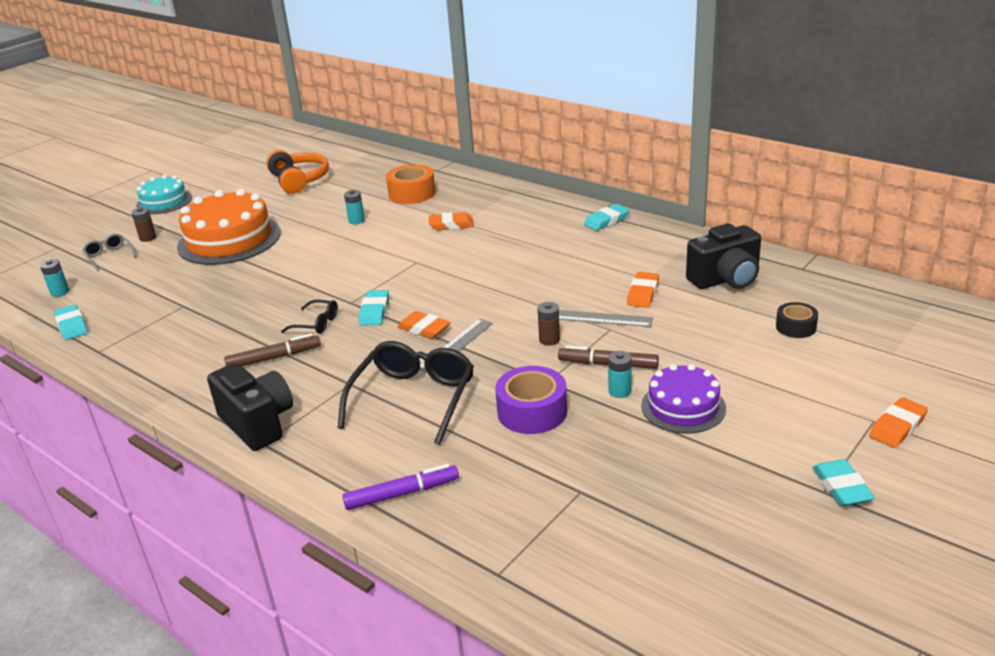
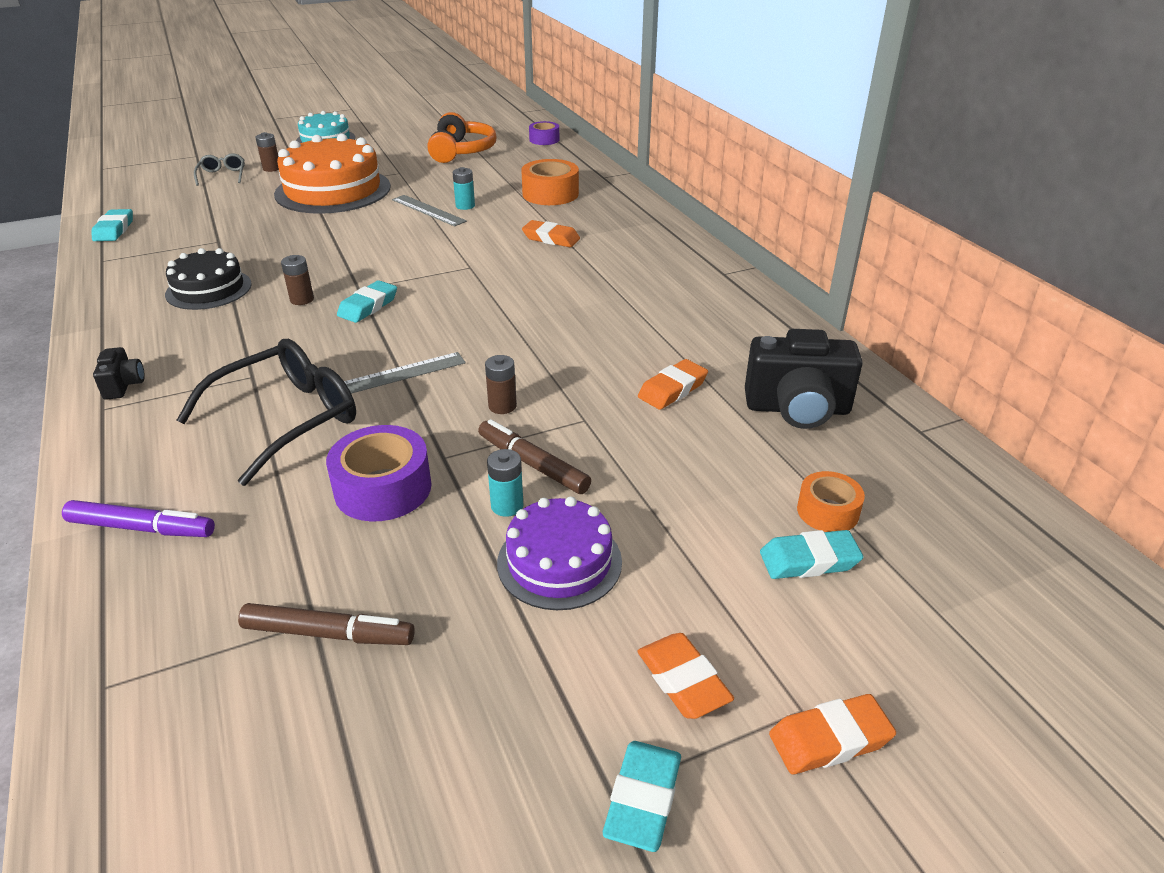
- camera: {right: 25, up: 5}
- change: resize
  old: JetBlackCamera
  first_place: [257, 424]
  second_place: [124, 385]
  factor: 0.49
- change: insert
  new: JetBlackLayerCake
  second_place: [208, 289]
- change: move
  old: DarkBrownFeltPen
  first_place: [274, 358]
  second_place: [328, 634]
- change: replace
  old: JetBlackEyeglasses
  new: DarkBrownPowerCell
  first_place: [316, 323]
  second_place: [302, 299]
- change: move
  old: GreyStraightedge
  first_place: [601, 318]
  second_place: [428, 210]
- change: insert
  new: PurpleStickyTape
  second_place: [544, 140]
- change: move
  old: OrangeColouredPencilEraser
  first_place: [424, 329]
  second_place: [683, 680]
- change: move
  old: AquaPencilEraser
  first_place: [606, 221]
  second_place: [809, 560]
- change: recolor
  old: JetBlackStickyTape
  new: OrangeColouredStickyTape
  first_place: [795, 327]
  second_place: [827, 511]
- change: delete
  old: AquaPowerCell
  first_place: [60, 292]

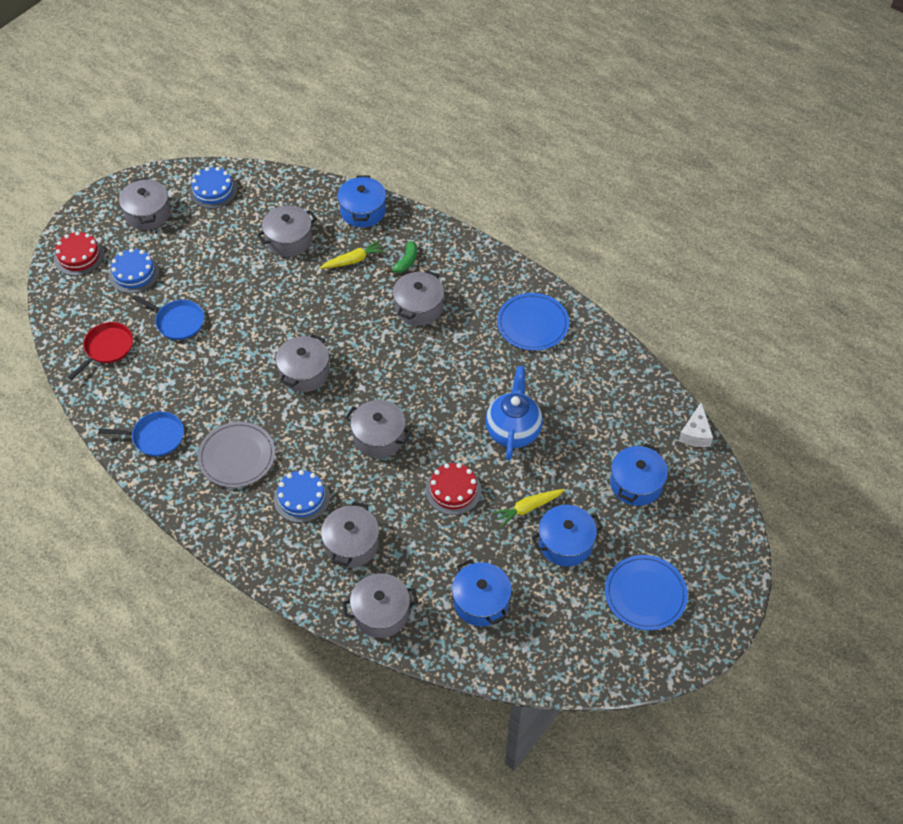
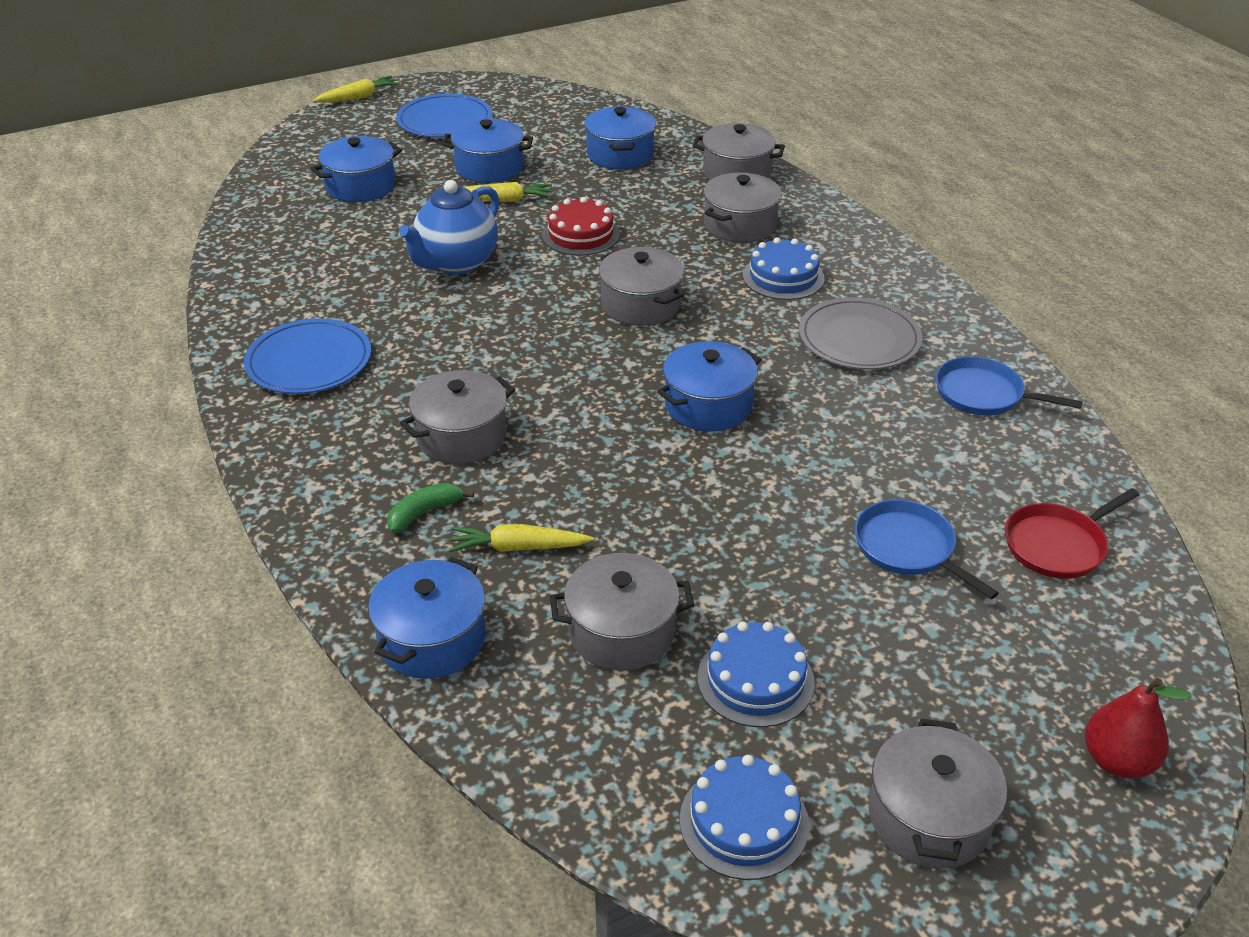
- camera: {right: -155, up: -15}
- change: insert
  new: BrightYellowCarrot
  second_place: [358, 97]
- change: recolor
  old: GreyCookingPot
  new: RoyalBlueCookingPot
  first_place: [304, 372]
  second_place: [708, 405]
- change: move
  old: RoyalBlueLayerCake
  first_place: [134, 273]
  second_place: [755, 680]
- change: replace
  old: RedLayerCake
  new: RedPear
  first_place: [79, 256]
  second_place: [1117, 761]
- change: delete
  old: WhiteCheeseWedge
  first_place: [695, 433]

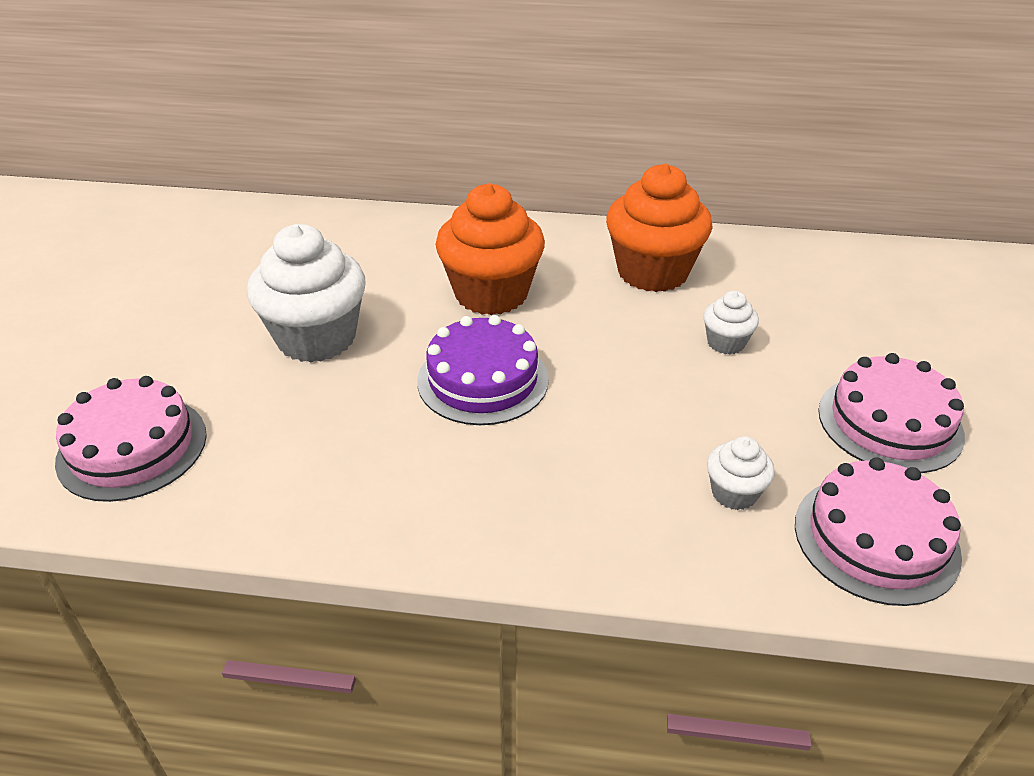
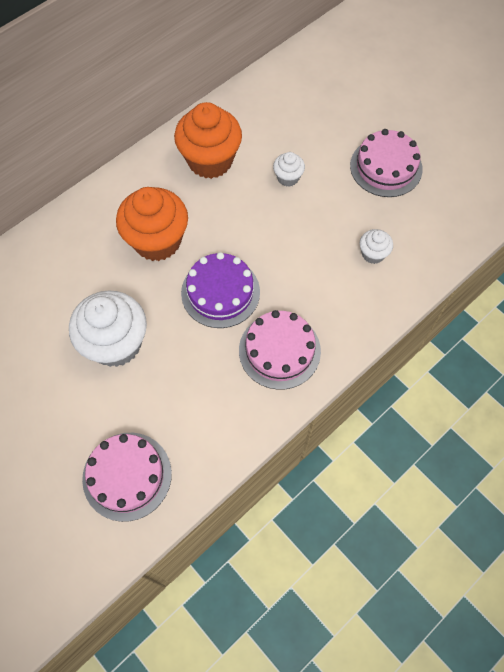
- camera: {right: -50, up: 25}
- change: move
  old: PinkLayerCake
  first_place: [876, 538]
  second_place: [279, 350]

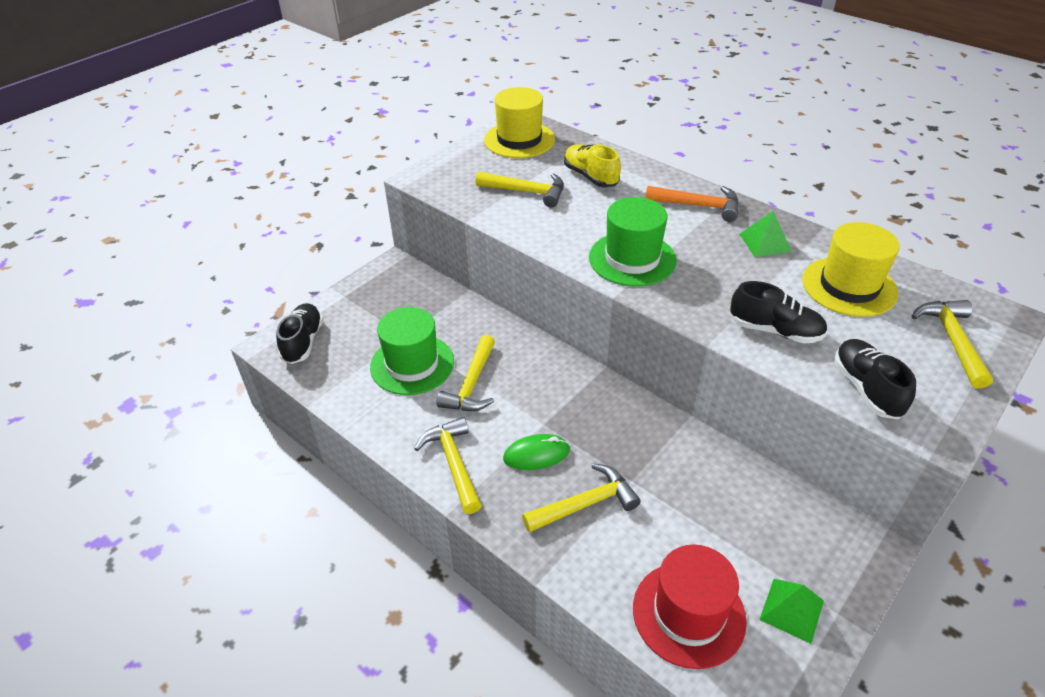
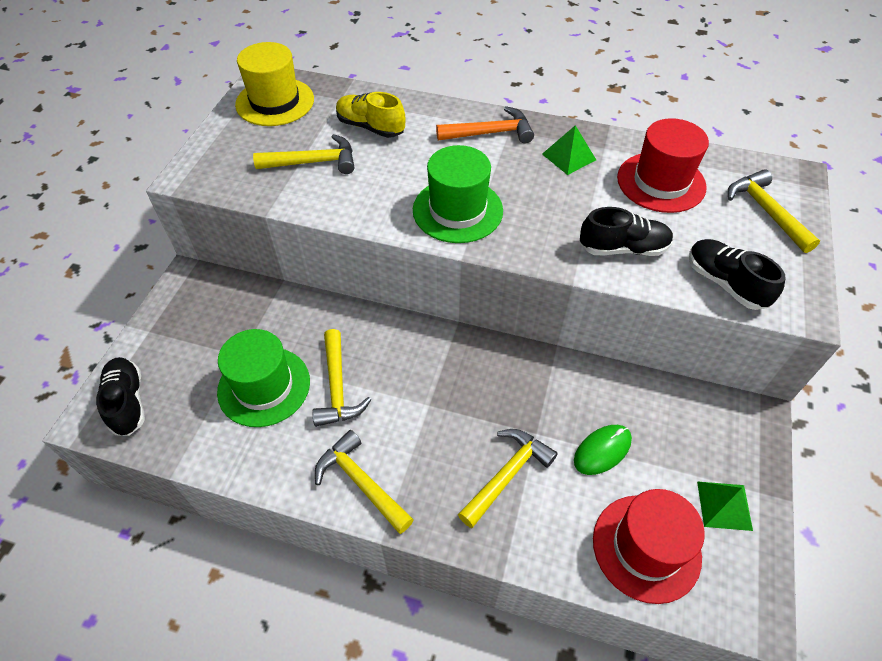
- camera: {right: -25, up: 10}
- change: move
  old: EmeraldComputerMouse
  first_place: [536, 454]
  second_place: [602, 450]
- change: recolor
  old: BrightYellowHat
  new: RedHat
  first_place: [849, 286]
  second_place: [661, 182]

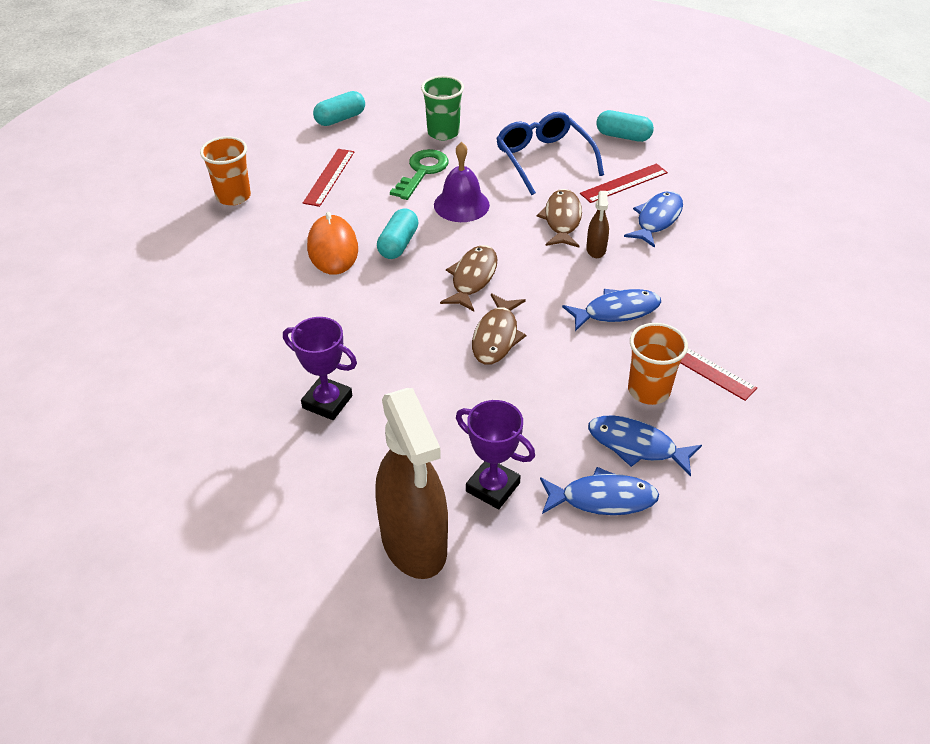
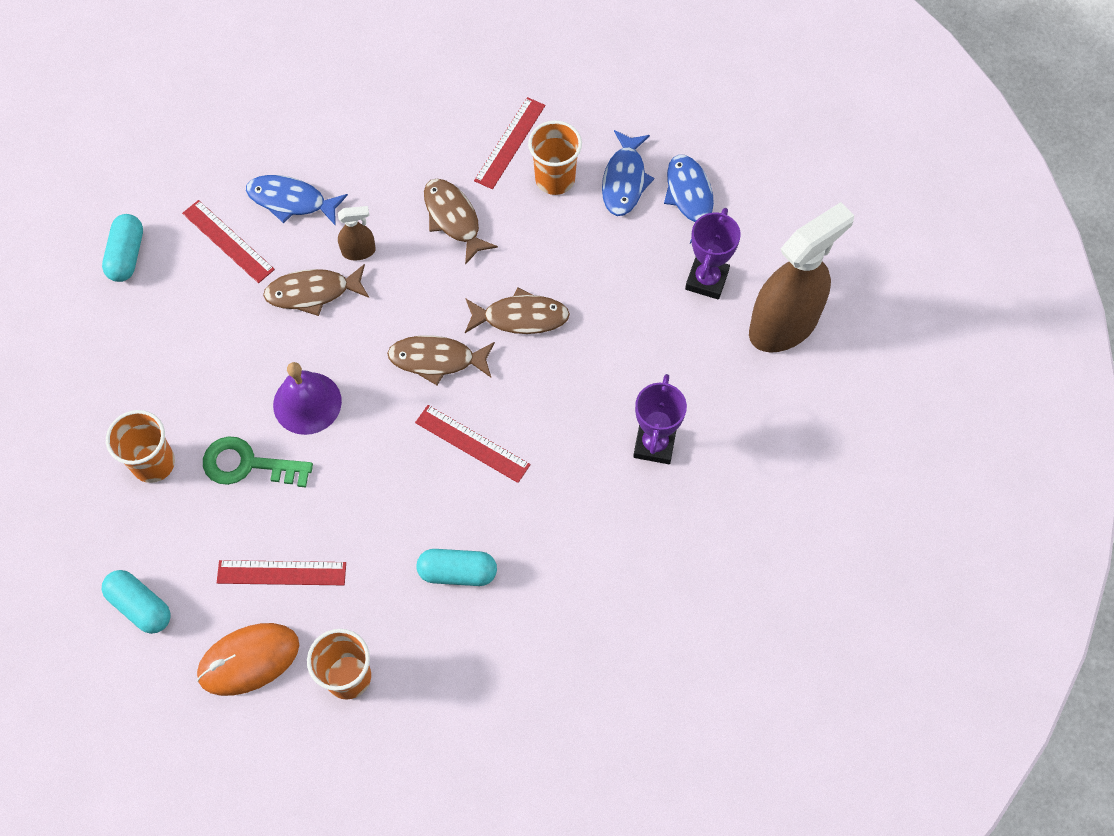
- camera: {right: -105, up: 20}
- change: recolor
  old: EmeraldBeaker
  new: OrangeColouredBeaker
  first_place: [443, 133]
  second_place: [153, 463]
- change: move
  old: OrangeColouredComputerMouse
  first_place: [332, 248]
  second_place: [249, 660]
- change: insert
  new: RedStraightedge
  second_place: [472, 443]
- change: move
  old: AquaPillShape
  first_place: [398, 244]
  second_place: [457, 572]
- change: recolor
  old: RoyalBlueFishFigure
  new: DarkBrownFishFigure
  first_place: [616, 311]
  second_place: [454, 219]
- change: delete
  old: RoyalBlueEyeglasses
  first_place: [544, 159]

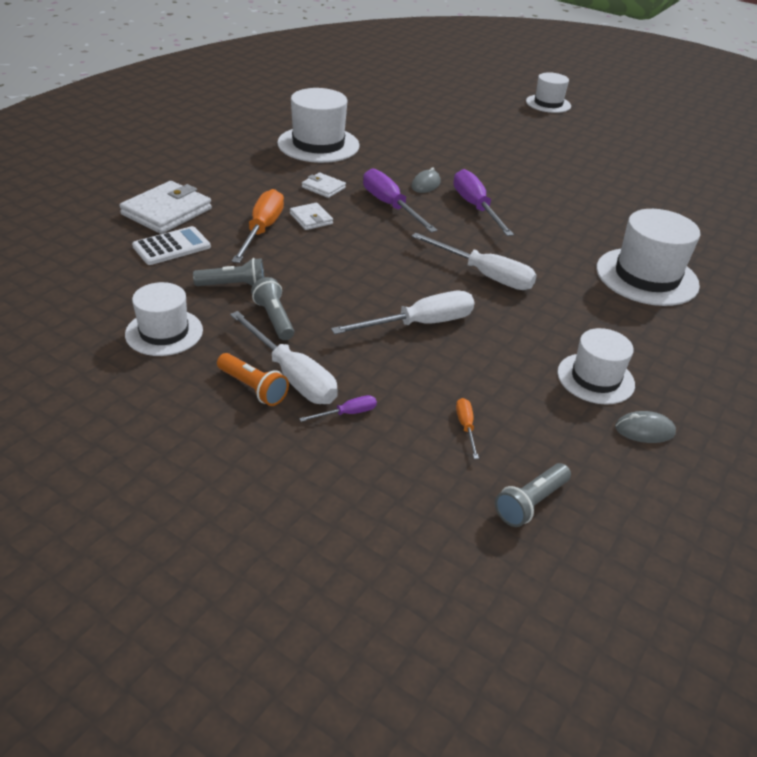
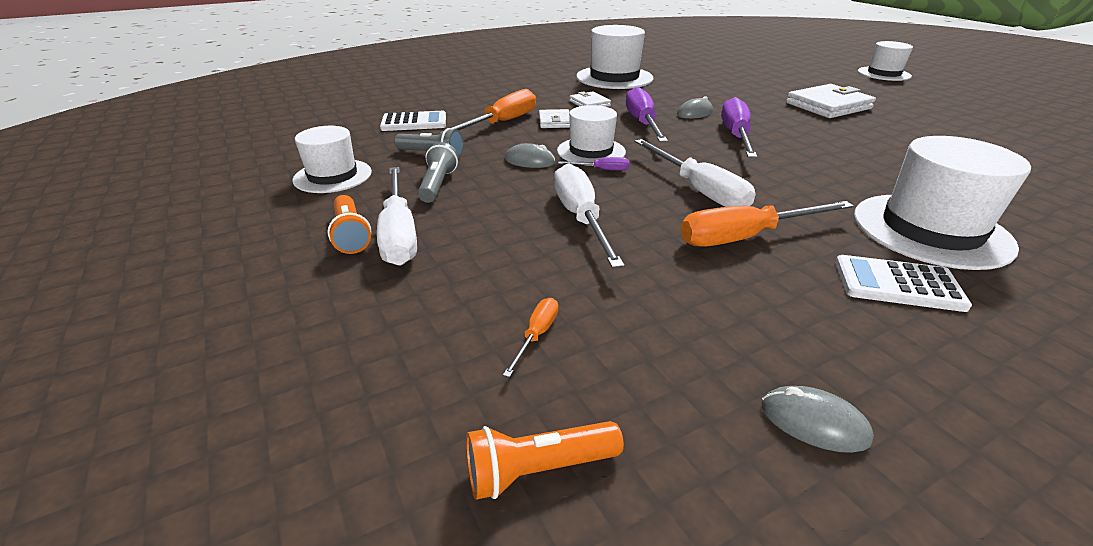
- camera: {right: 30, up: -5}
- change: recolor
  old: GreyPocketTorch
  new: OrangeColouredPocketTorch
  first_place: [530, 503]
  second_place: [538, 470]
- change: insert
  new: GreyComputerMouse
  second_place: [530, 161]
- change: rotate
  old: WhiteFlatScrewdriver
  first_place: [420, 324]
  second_place: [581, 218]
  degrees: -105
- change: move
  old: WhiteHat
  first_place: [595, 378]
  second_place: [591, 151]
- change: move
  old: PurpleFlatScrewdriver
  first_place: [347, 413]
  second_place: [602, 170]
- change: insert
  new: OrangeColouredFlatScrewdriver
  second_place: [745, 237]
- change: move
  old: WhiteBillfold
  first_place: [167, 212]
  second_place: [828, 106]
- change: insert
  new: WhiteAddingMachine
  second_place: [898, 284]

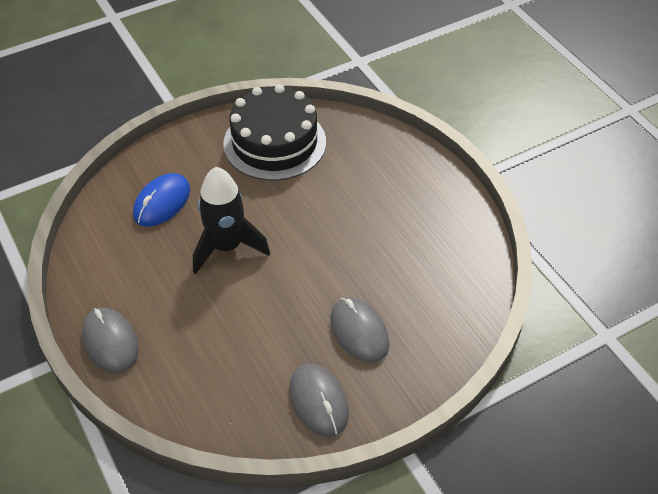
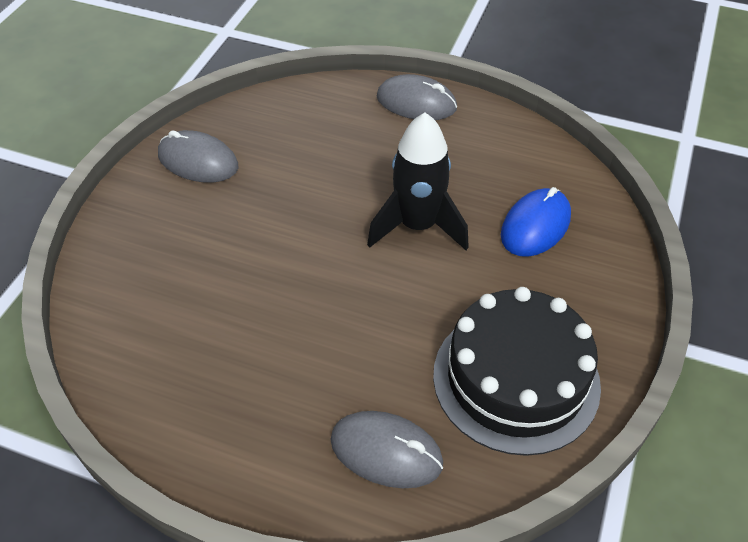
- camera: {right: 140, up: 0}
- change: move
  old: GreyComputerMouse
  first_place: [359, 332]
  second_place: [386, 451]
- change: rotate
  old: RoyalBlueComputerMouse
  first_place: [162, 202]
  second_place: [535, 226]
  degrees: 45

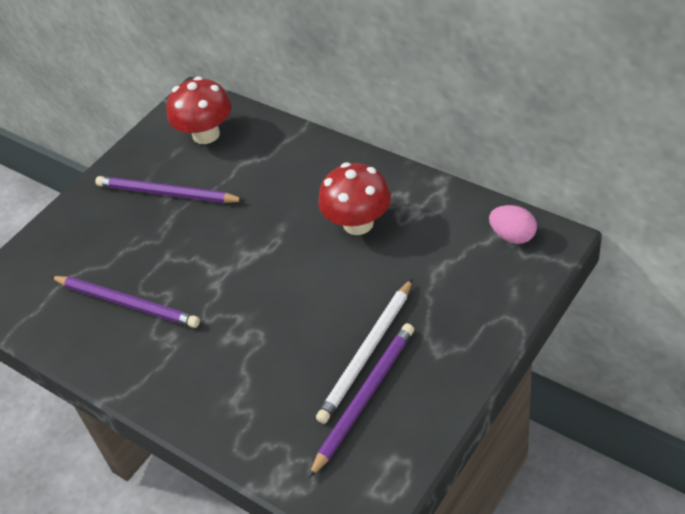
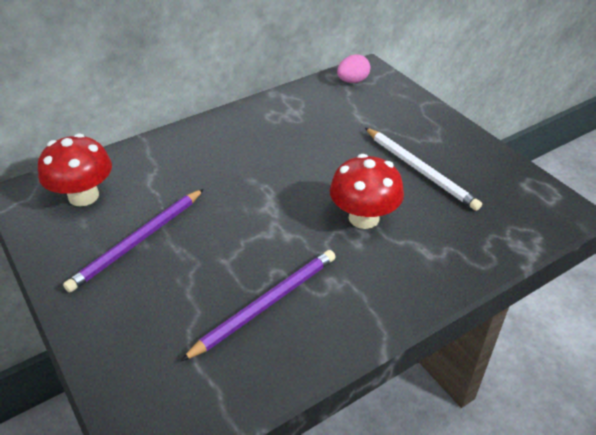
- camera: {right: -75, up: -5}
- change: move
  old: RedFungus
  first_place: [358, 223]
  second_place: [364, 218]
- change: delete
  old: PurpleLeadPencil
  first_place: [364, 398]

